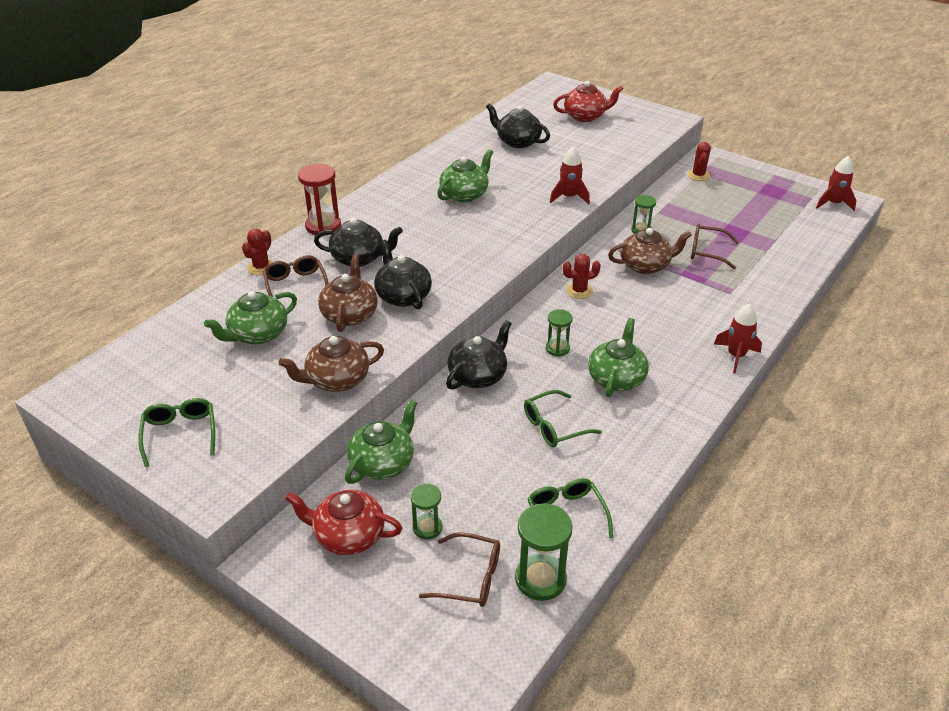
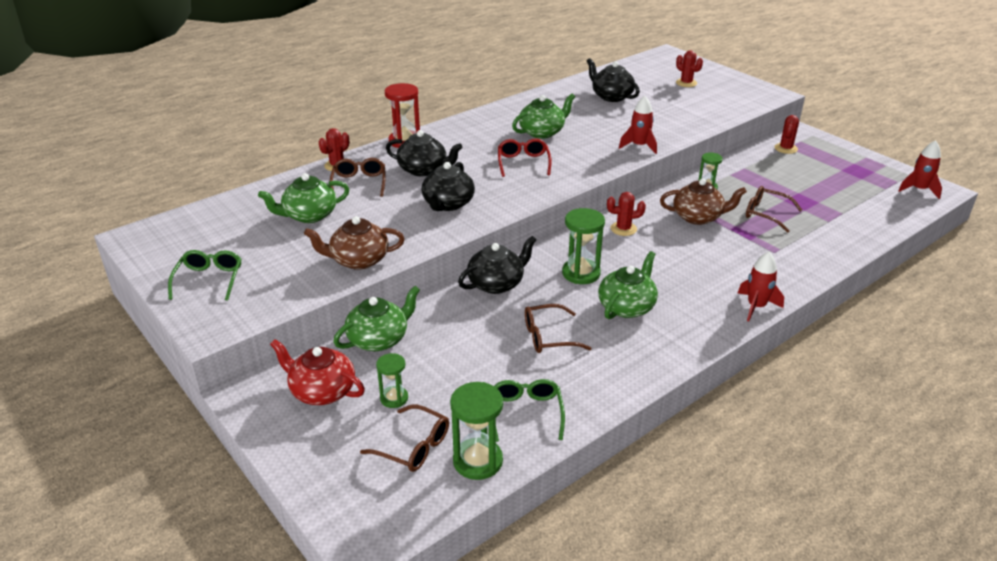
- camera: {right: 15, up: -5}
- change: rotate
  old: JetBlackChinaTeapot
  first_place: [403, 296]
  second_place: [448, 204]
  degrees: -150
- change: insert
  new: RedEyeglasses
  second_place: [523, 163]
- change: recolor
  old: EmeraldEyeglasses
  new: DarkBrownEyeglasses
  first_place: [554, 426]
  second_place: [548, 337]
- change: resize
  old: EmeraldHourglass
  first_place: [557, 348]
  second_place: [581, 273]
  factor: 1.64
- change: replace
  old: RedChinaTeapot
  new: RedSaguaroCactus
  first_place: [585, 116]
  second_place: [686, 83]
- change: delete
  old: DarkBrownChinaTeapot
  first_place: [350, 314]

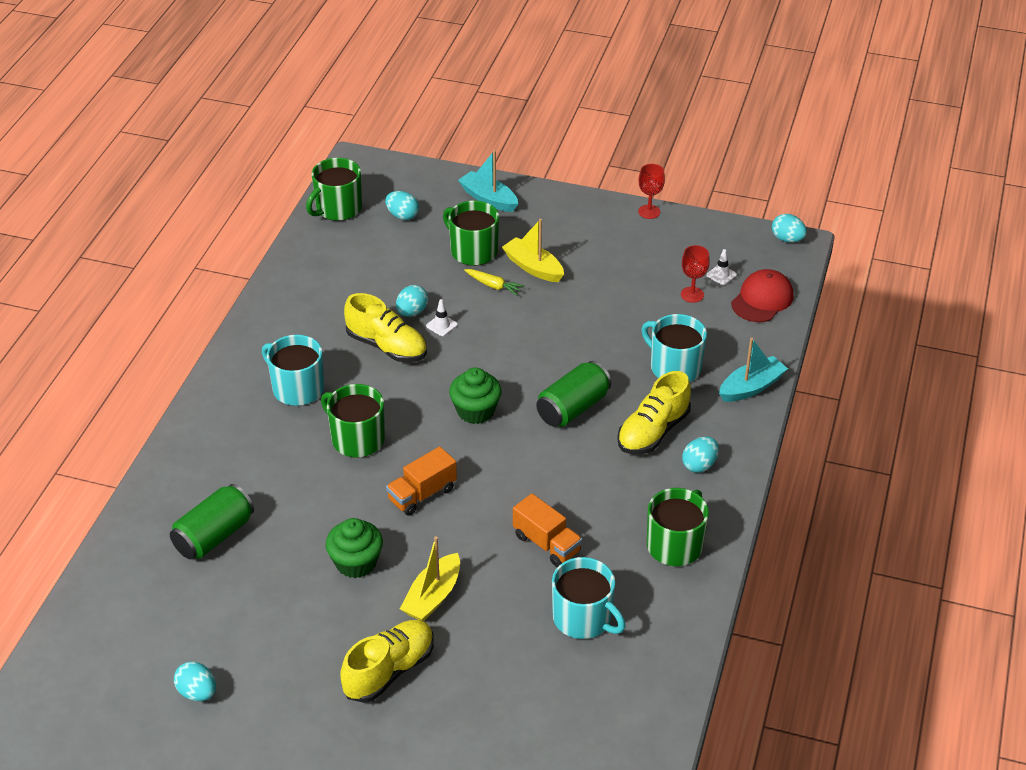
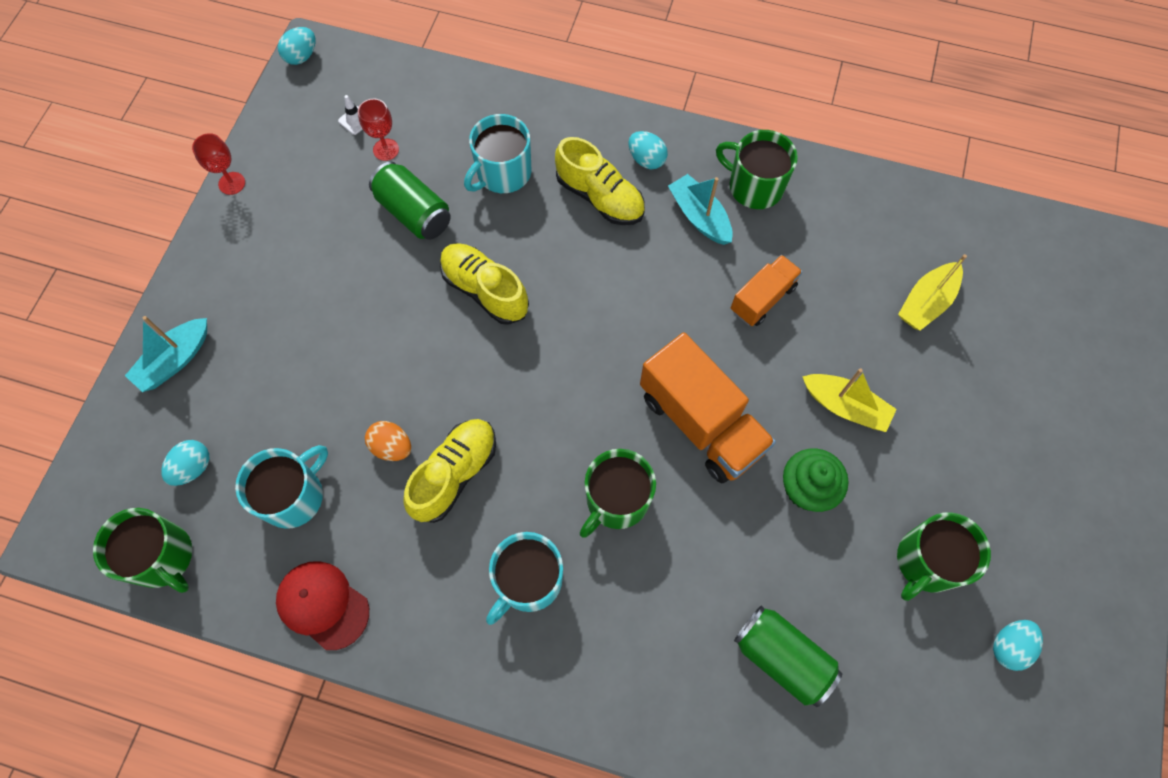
- camera: {right: -90, up: 25}
- change: move
  old: AquaCoffeeMug
  first_place: [583, 618]
  second_place: [294, 496]
- change: move
  old: RedBaseballCap
  first_place: [762, 299]
  second_place: [323, 605]
- change: recolor
  old: AquaEgg
  new: OrangeColouredEgg
  first_place: [412, 312]
  second_place: [392, 447]
- change: move
  old: EmeraldTin
  first_place: [573, 408]
  second_place: [414, 213]
- change: move
  old: BrightYellowSneaker
  first_place: [389, 671]
  second_place: [485, 290]
- change: resize
  old: OrangeColouredToyTruck
  first_place: [422, 494]
  second_place: [701, 423]
  factor: 1.74
- change: move
  old: AquaSailboat
  first_place: [751, 387]
  second_place: [699, 217]
- change: move
  old: EmeraldCoffeeMug
  first_place: [473, 251]
  second_place: [927, 561]
- change: move
  old: BrightYellowSailboat
  first_place: [533, 267]
  second_place: [926, 302]
- change: delete
  old: WhiteRoadCone
  first_place: [441, 325]
- change: delete
  old: EmeraldCupcake
  first_place: [475, 411]
- change: delete
  old: BrightYellowCarrot
  first_place: [493, 286]

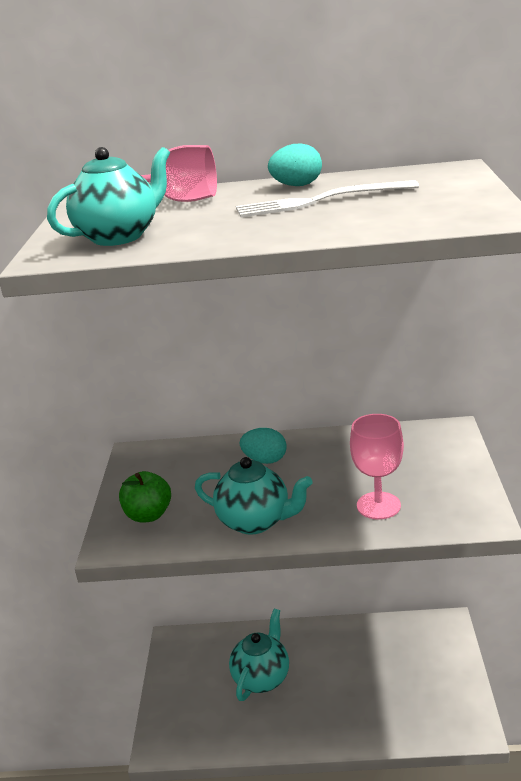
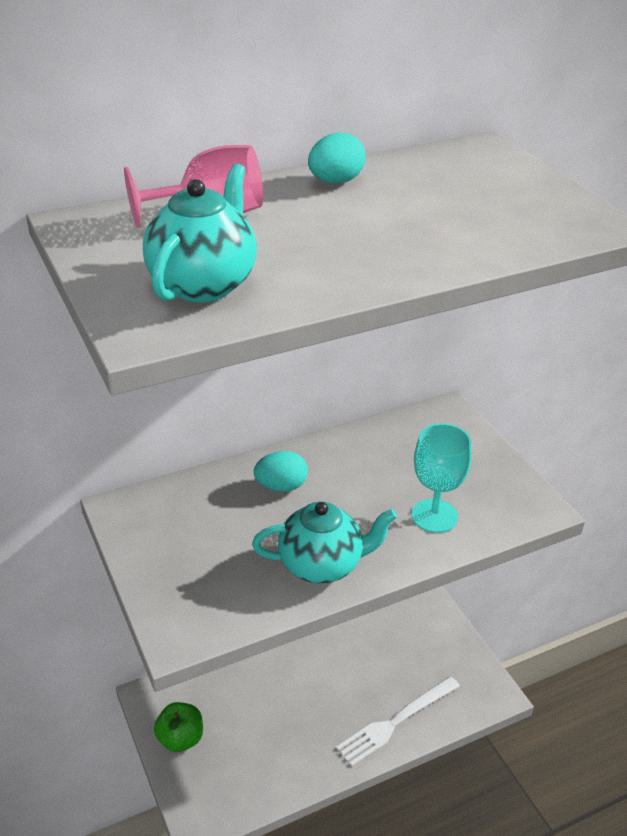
- camera: {right: -30, up: 10}
- change: move
  old: EmeraldToyApple
  first_place: [148, 515]
  second_place: [180, 738]
- change: move
  old: WhiteDinnerFork
  first_place: [320, 201]
  second_place: [396, 722]
- change: recolor
  old: PinkChalice
  new: AquaChalice
  first_place: [378, 506]
  second_place: [434, 516]
- change: delete
  old: AquaChinaTeapot
  first_place: [262, 677]

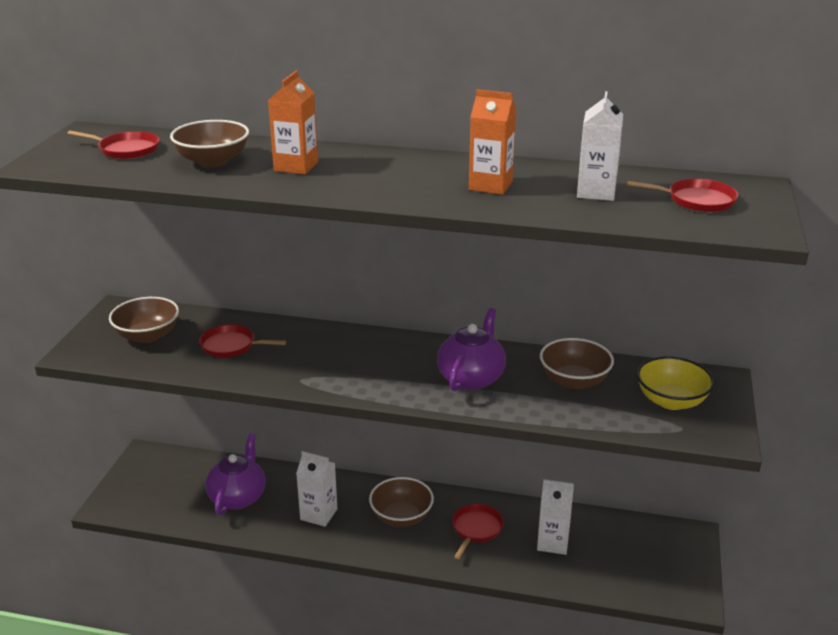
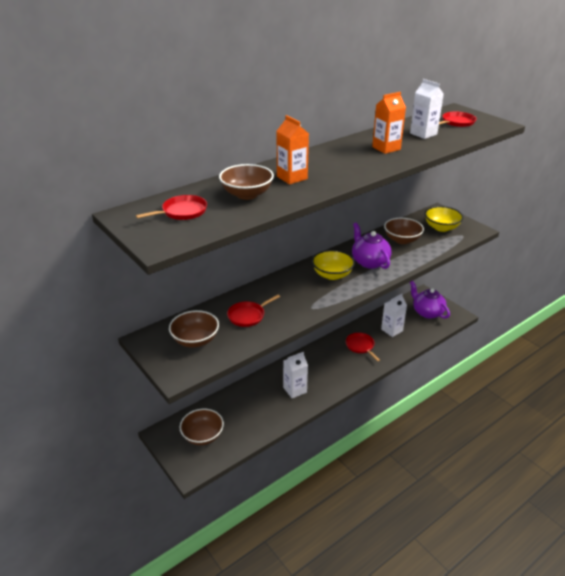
- camera: {right: -50, up: 5}
- change: move
  old: DarkBrownServingBowl
  first_place: [401, 517]
  second_place: [203, 436]
- change: insert
  new: BrightYellowServingBowl
  second_place: [332, 275]
- change: move
  old: PurpleChinaTeapot
  first_place: [238, 497]
  second_place: [427, 312]

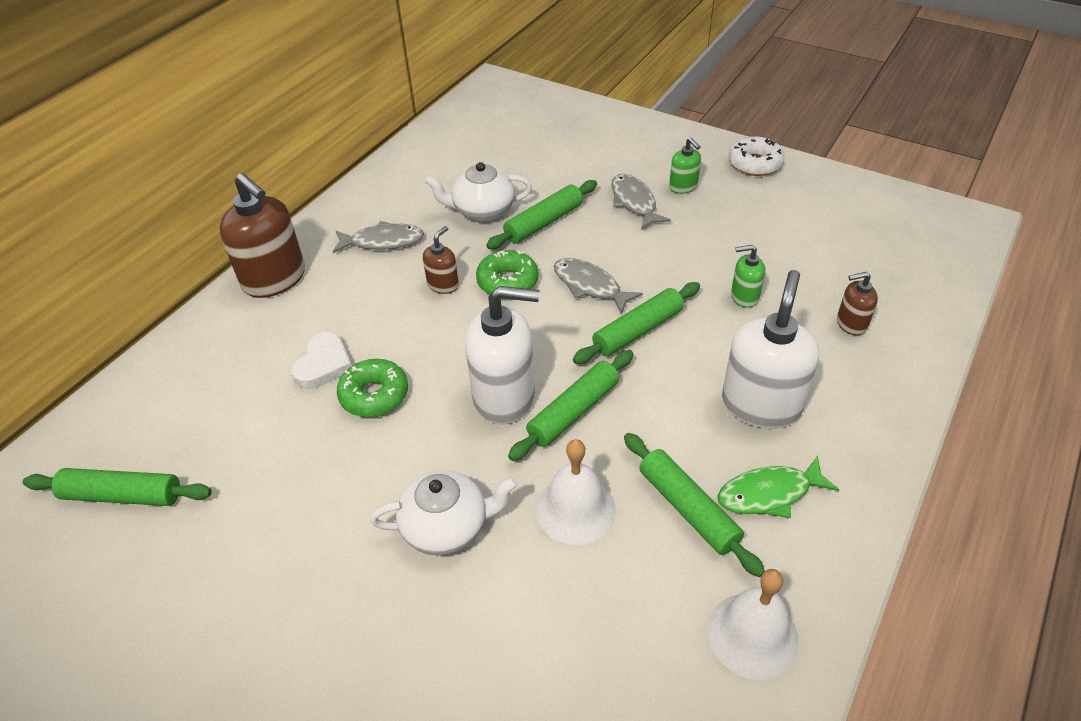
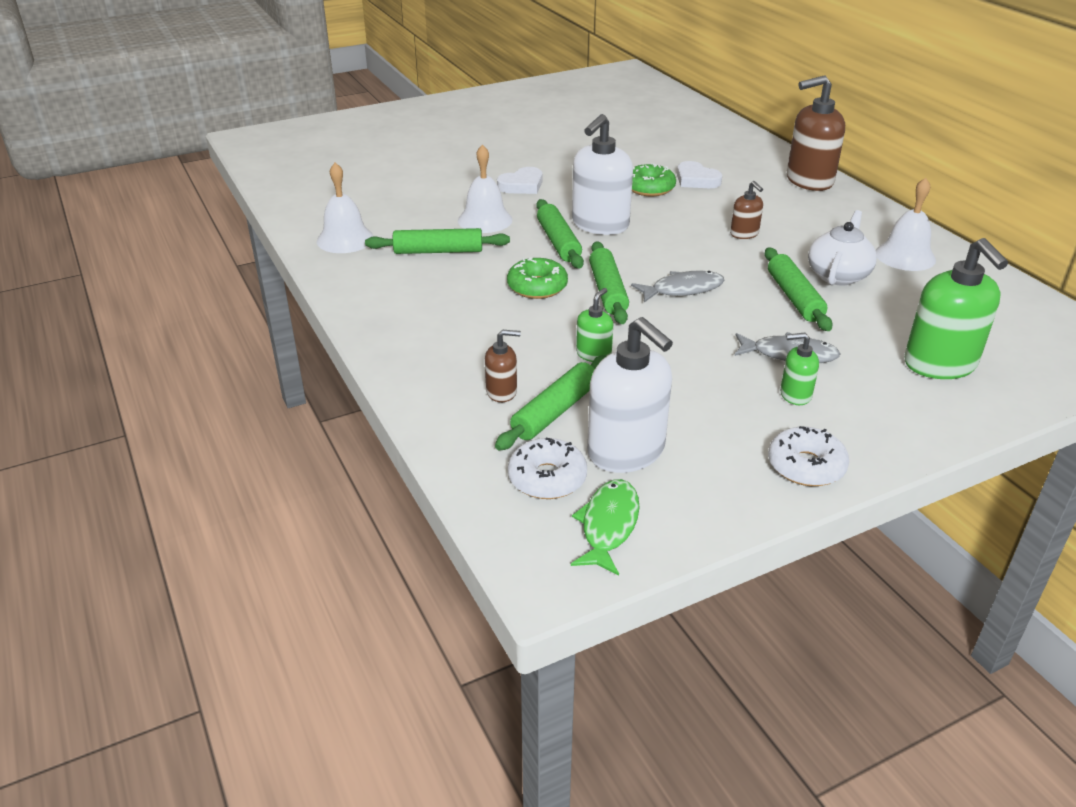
- camera: {right: 120, up: -10}
- change: rotate
  old: DarkBrownSoapPump
  first_place: [851, 323]
  second_place: [502, 392]
  degrees: 60
- change: move
  old: EmeraldPastryRoller
  first_place: [122, 495]
  second_place: [555, 411]
- change: replace
  old: WhiteChinaTeapot
  new: WhiteHeart
  first_place: [447, 527]
  second_place: [522, 185]
- change: move
  old: EmeraldDoughnut
  first_place: [507, 282]
  second_place: [537, 287]
- change: insert
  new: WhiteDoughnut
  second_place: [547, 478]
- change: move
  old: EmeraldFishFigure
  first_place: [769, 493]
  second_place: [608, 526]
- change: move
  old: WhiteSoapPump
  first_place: [761, 404]
  second_place: [626, 451]
- change: insert
  new: WhiteSchoolBell
  second_place: [905, 256]
- change: insert
  new: EmeraldSoapPump
  second_place: [940, 364]
- change: delete
  old: GreyFishFigure
  first_place: [383, 241]

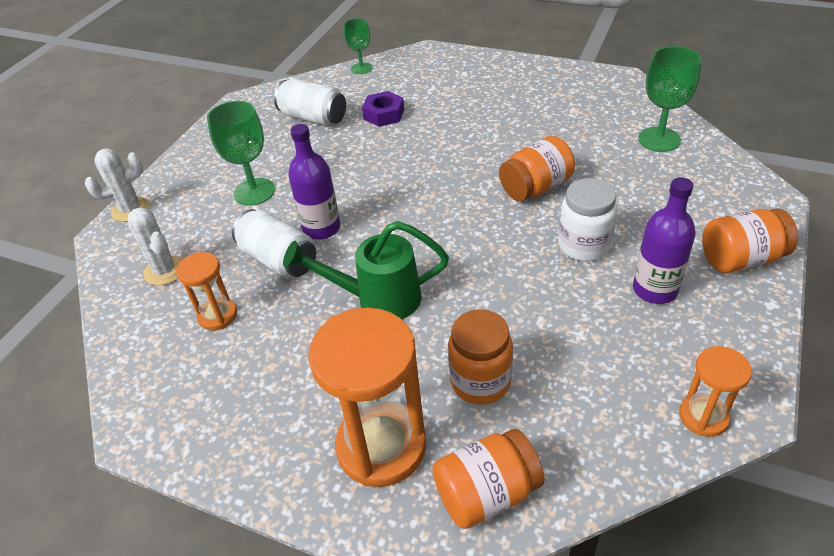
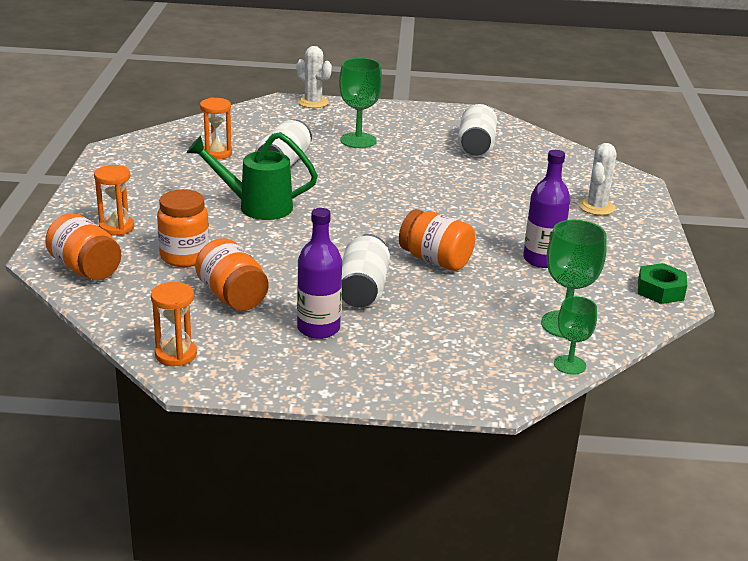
- camera: {right: 65, up: -15}
- change: resize
  old: OrangeColouredHourglass
  first_place: [381, 446]
  second_place: [116, 227]
  factor: 0.52
- change: rotate
  old: EmeraldWateringCan
  first_place: [377, 299]
  second_place: [256, 206]
  degrees: -60
- change: move
  old: OrangeColouredPreserveJar
  first_place: [740, 259]
  second_place: [232, 297]
- change: replace
  old: WhitePreserveJar
  new: WhiteTin
  first_place: [583, 246]
  second_place: [362, 290]
- change: move
  old: PurpleBottle
  first_place: [321, 228]
  second_place: [542, 259]
- change: move
  old: EmeraldChalice
  first_place: [361, 68]
  second_place: [569, 365]
- change: move
  old: WhiteSaguaroCactus
  first_place: [165, 270]
  second_place: [596, 207]
- change: insert
  new: EmeraldNut
  second_place: [660, 290]
- change: delete
  old: PurpleNut
  first_place: [384, 114]

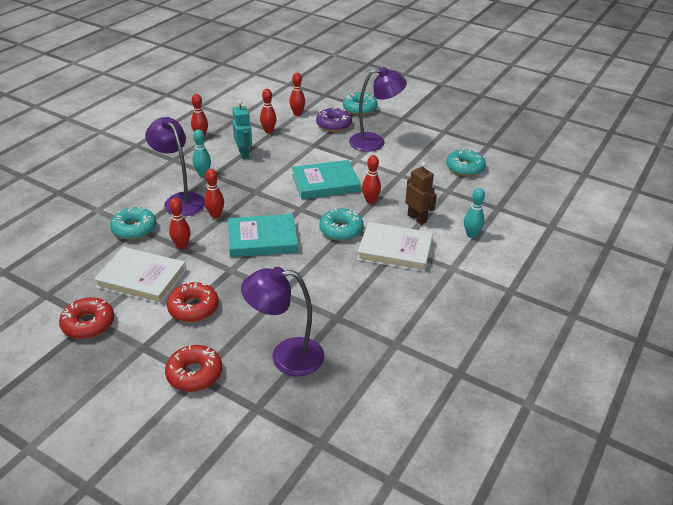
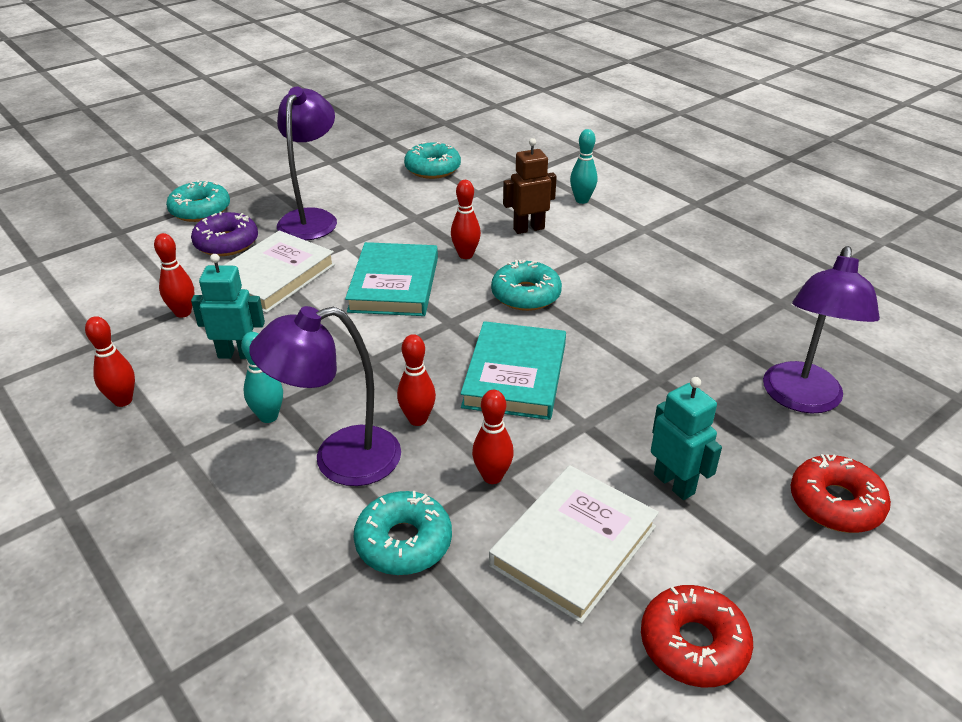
- camera: {right: -70, up: 0}
- change: move
  old: WhiteHardcover
  first_place: [395, 250]
  second_place: [274, 276]
- change: replace
  old: RedDoughnut
  new: AquaRobotFigure
  first_place: [193, 308]
  second_place: [674, 483]
- change: delete
  old: RedSkittle
  first_place: [297, 114]

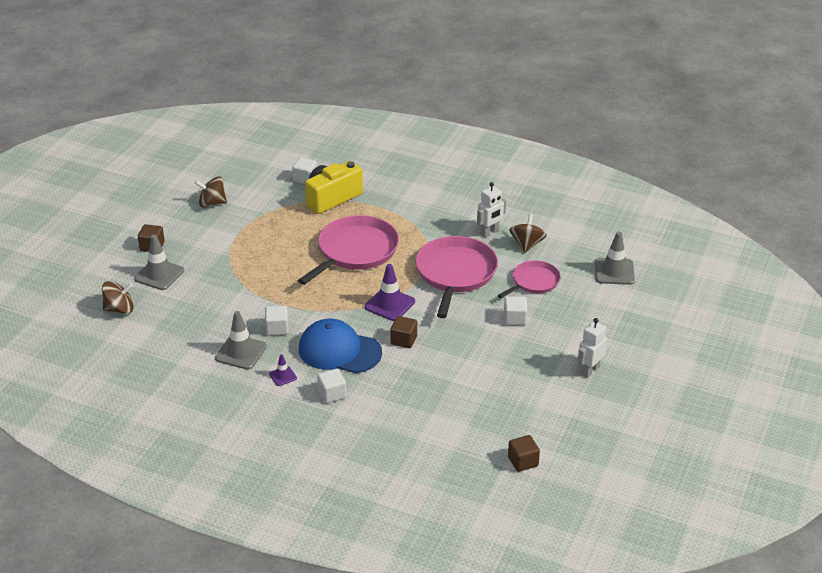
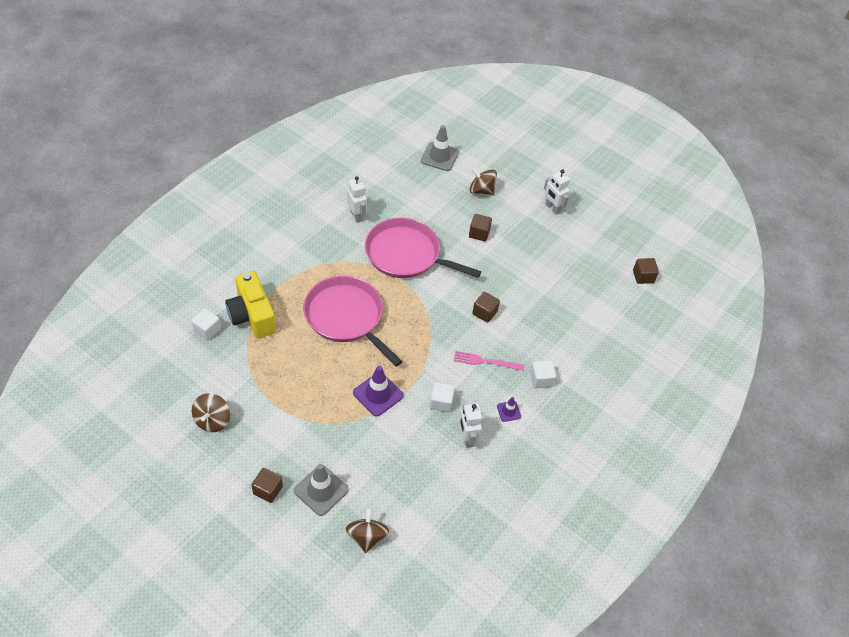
- camera: {right: -80, up: 15}
- change: move
  old: PurpleRoadCone
  first_place: [389, 304]
  second_place: [378, 394]
- change: replace
  old: RoyalBlueBaseballCap
  new: PinkDinnerFork
  first_place: [339, 351]
  second_place: [486, 361]
- change: replace
  old: GreyRoadCone
  new: WhiteRobotFigure
  first_place: [241, 352]
  second_place: [467, 438]
- change: recolor
  old: WhiteBlock
  new: DarkBrownBlock
  first_place: [515, 319]
  second_place: [479, 233]
- change: move
  old: DarkBrownToyTop
  first_place: [527, 244]
  second_place: [481, 190]
- change: delete
  old: PinkSkillet
  first_place: [533, 282]

